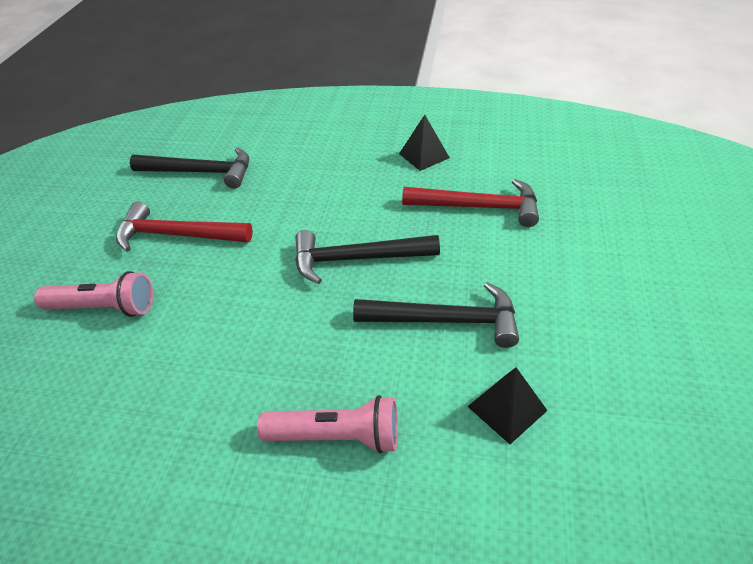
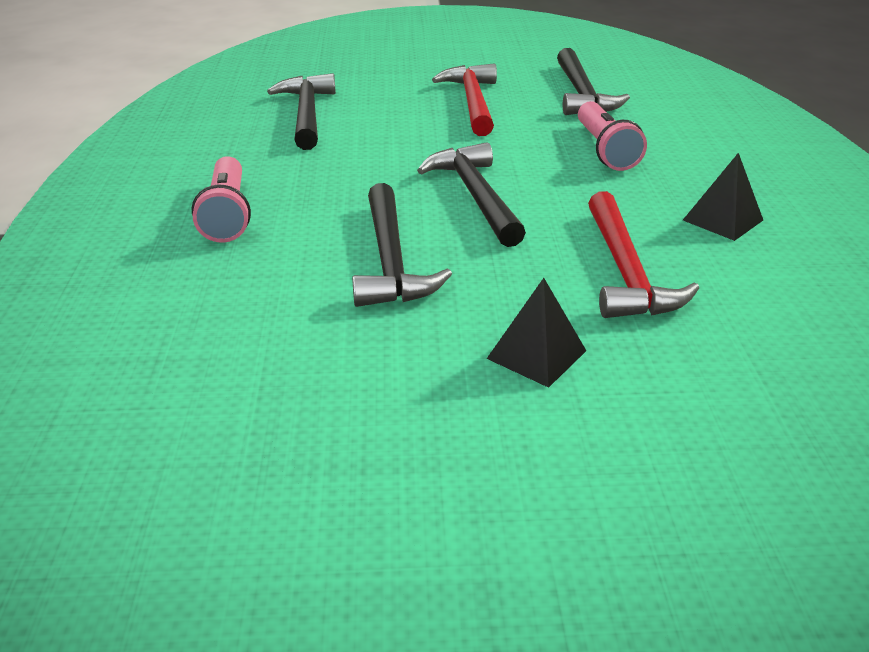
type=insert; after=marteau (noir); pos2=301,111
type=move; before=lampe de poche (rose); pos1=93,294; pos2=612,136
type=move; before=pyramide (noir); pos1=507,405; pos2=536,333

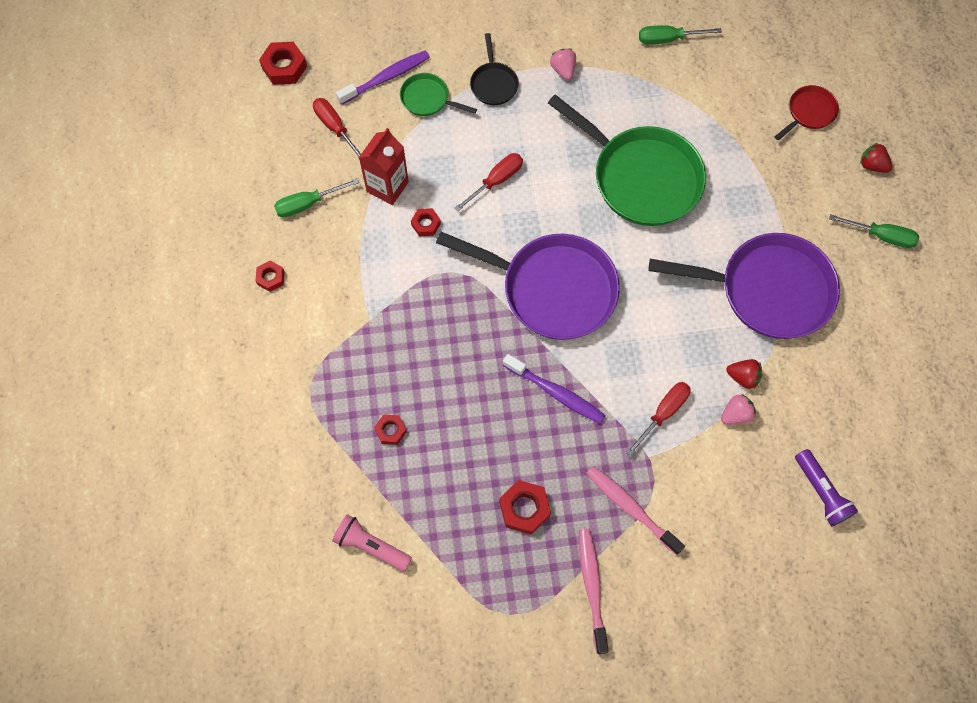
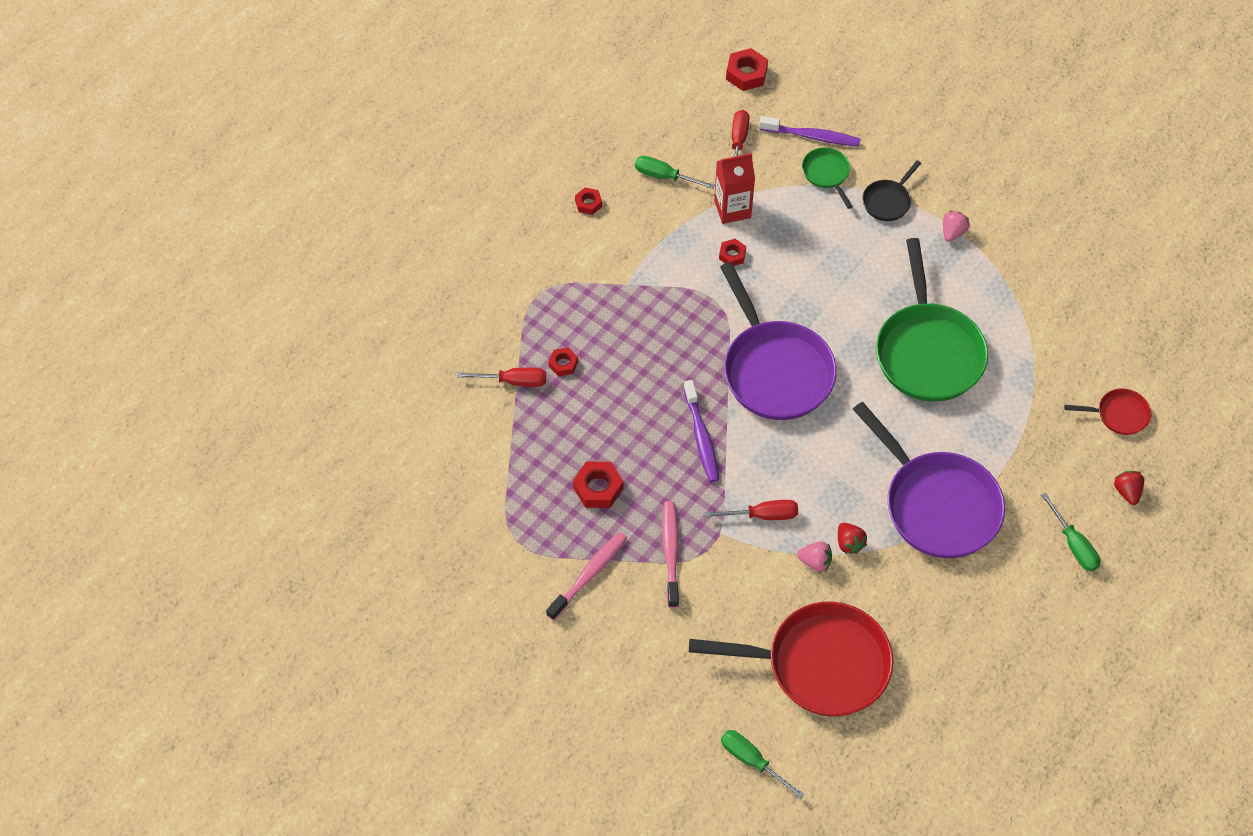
type=delete; before=lampe de poche (rose); pos1=372,543
type=move; before=tournevis (rouge); pos1=488,182; pos2=501,377
type=move; before=tournevis (vert); pos1=680,35; pos2=763,764
type=replace; before=lampe de poche (violet); after=poêle (rouge); pos1=826,487; pos2=791,659

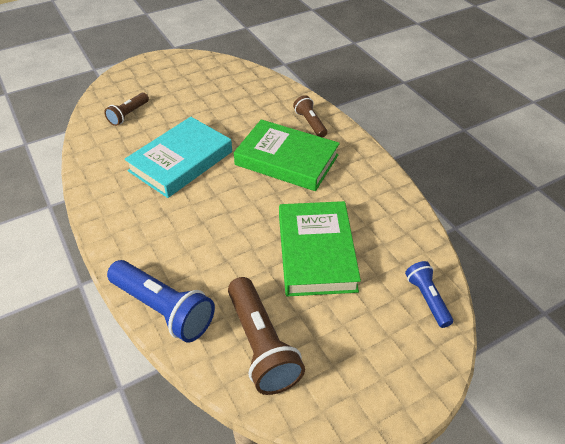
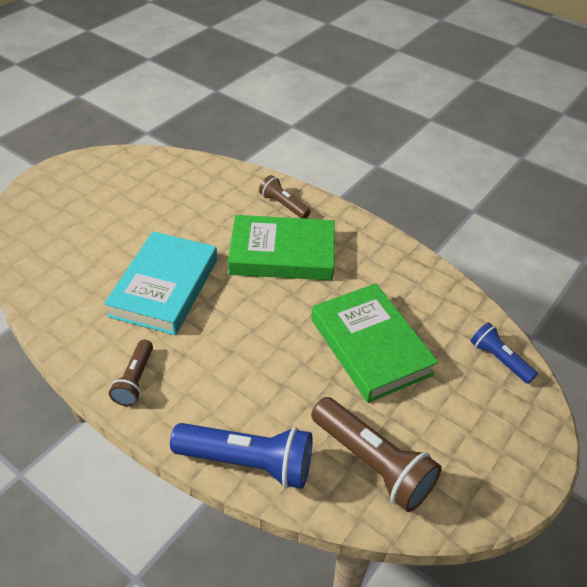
type=move; before=lampe de poche (marron); pos1=126,109; pos2=131,372

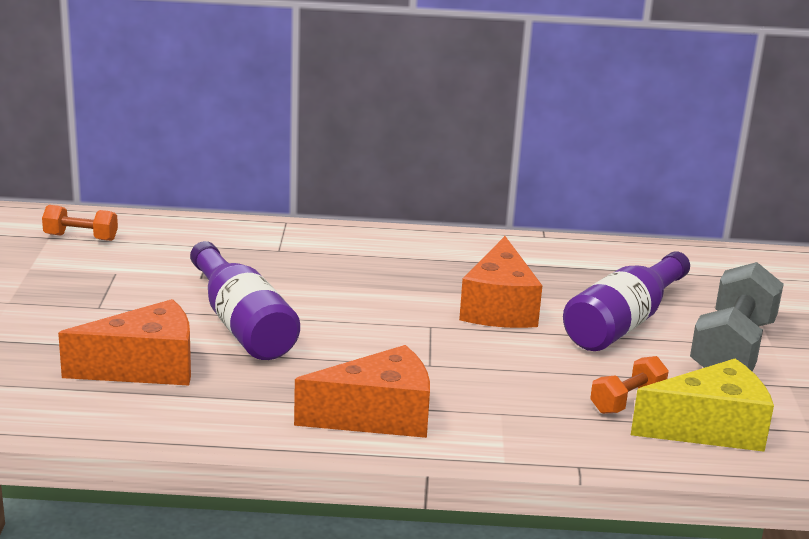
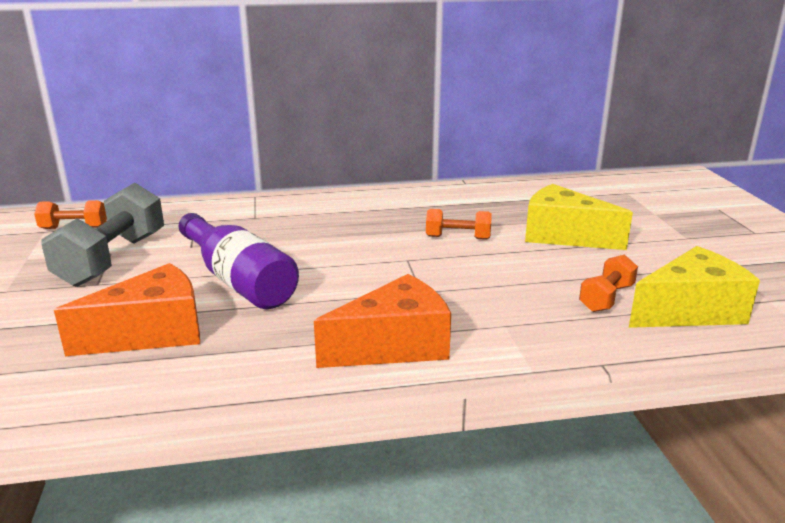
type=move; before=haltère (gris); pos1=737,317; pos2=102,235
type=replace; before=fromage (orange); after=haltère (orange); pos1=501,282; pos2=459,224
type=replace; before=bouteille (violet); after=fromage (jaune); pos1=626,301; pos2=579,217

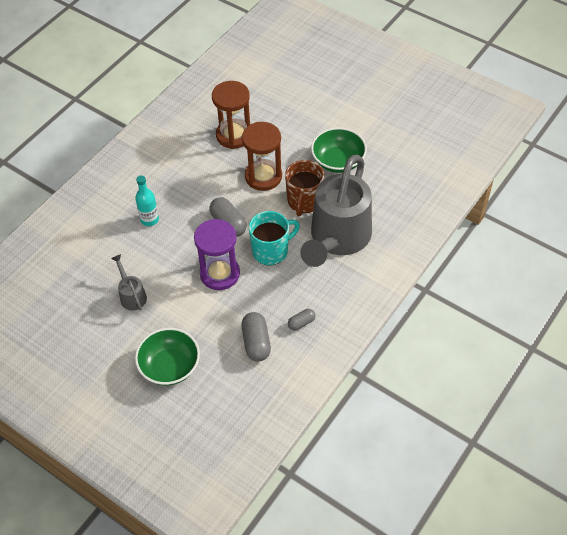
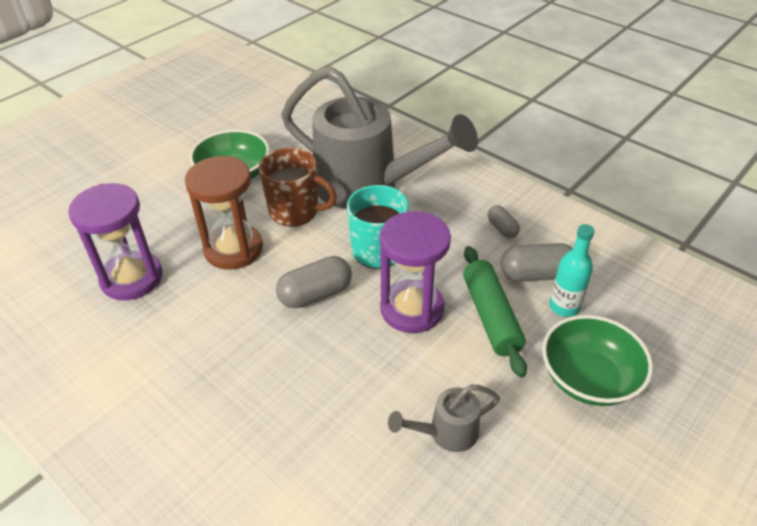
type=insert; after=rouleau à pâtisserie (vert); pos2=495,311
type=move; before=bouteille (turquoise); pos1=147,200; pos2=572,270
type=recolor; before=sablier (marron); after=sablier (violet); pos1=231,115; pos2=115,241

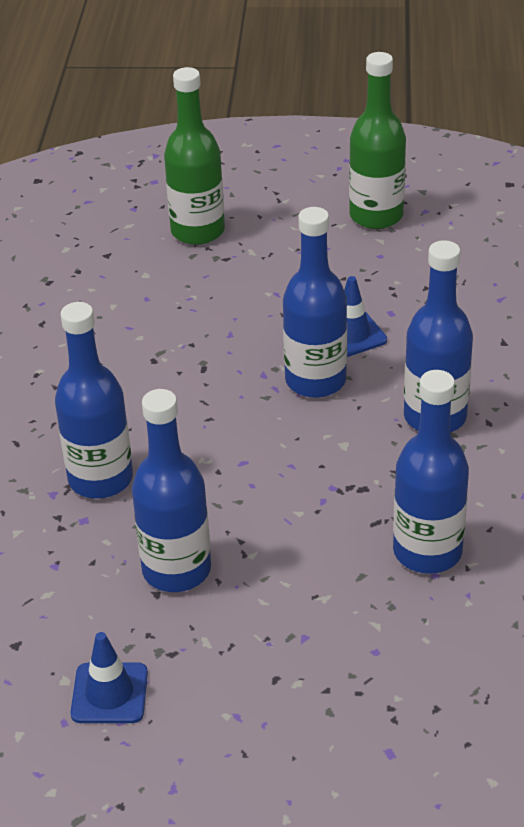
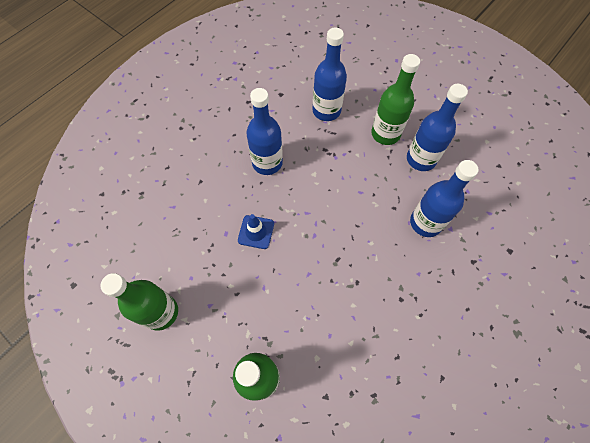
type=delete; before=cône de chantier (bleu); pos1=109,677
type=delete; before=bouteille (bleu); pos1=315,302
type=insert; after=bouteille (vert); pos2=395,99

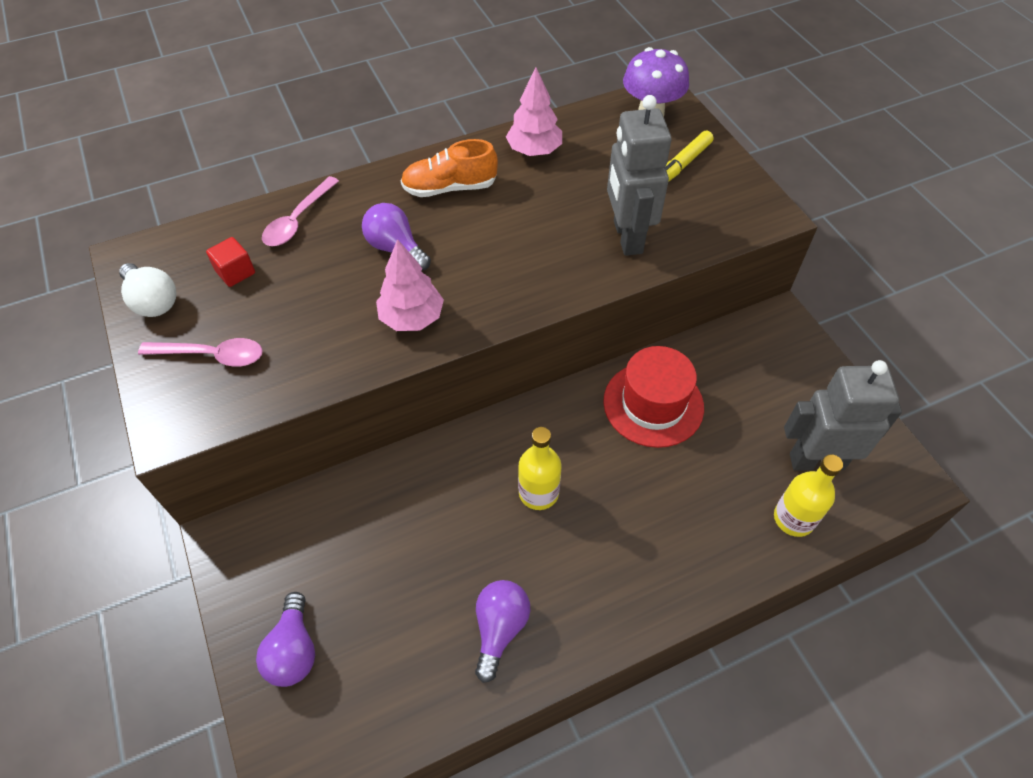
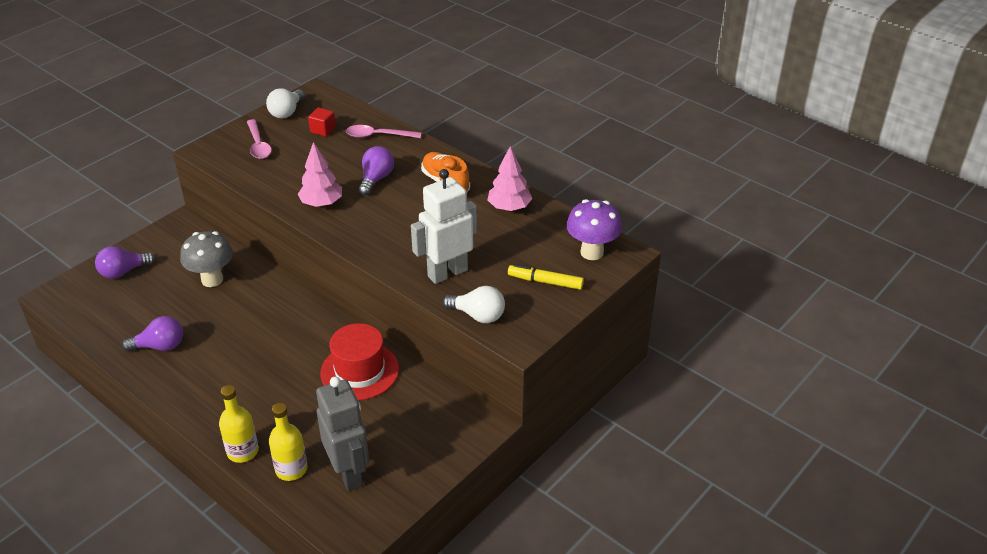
type=insert; after=champignon (gris); pos2=206,259
type=insert; after=ampoule (blanc); pos2=474,304
type=move; before=bouteille (jaune); pos1=540,468; pos2=239,424
type=recolor; before=robot (gris); after=robot (blanc); pos1=639,175; pos2=444,226

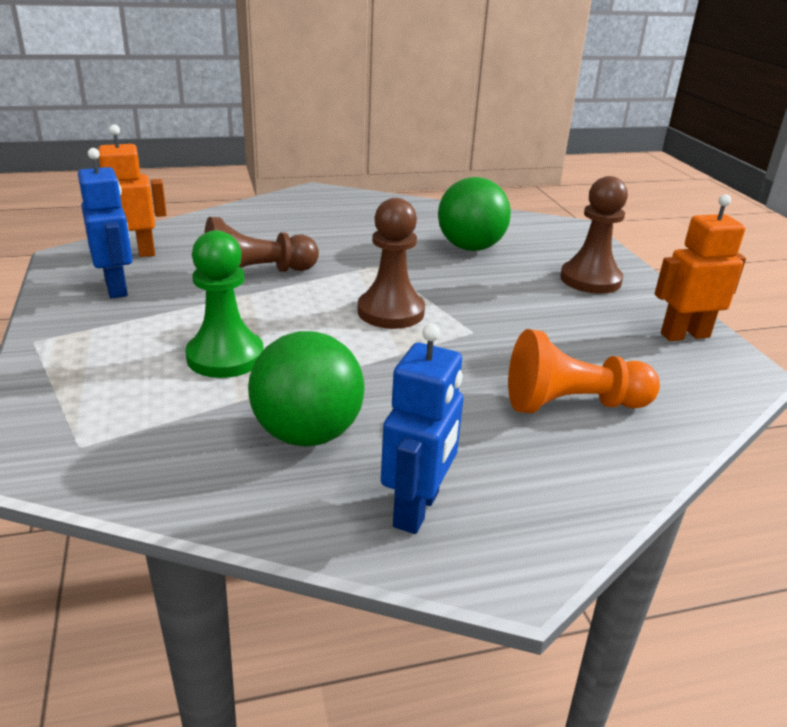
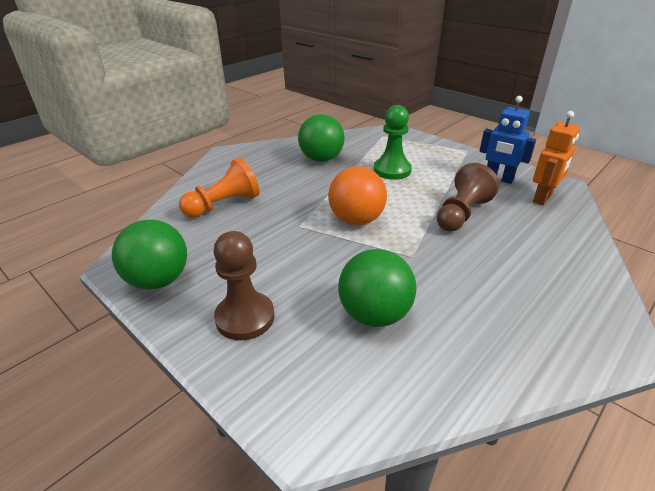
type=delete; before=robot (bleu); pos1=422,429
type=replace; before=pion (marron); after=balle (orange); pos1=391,263; pos2=357,195
type=replace; before=robot (orange); after=balle (vert); pos1=700,267; pos2=149,255

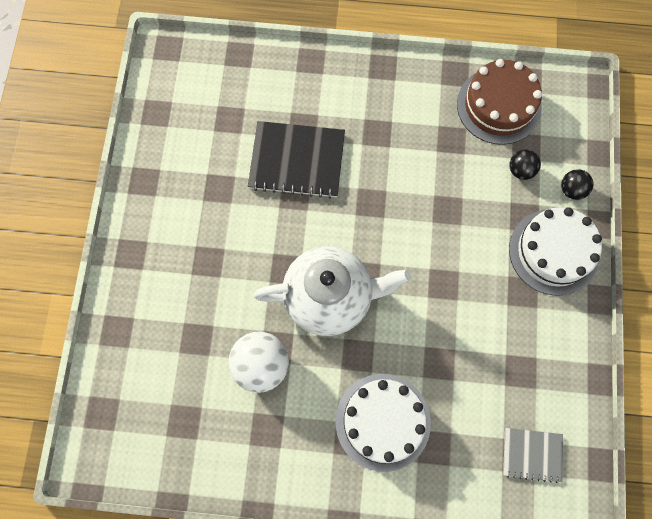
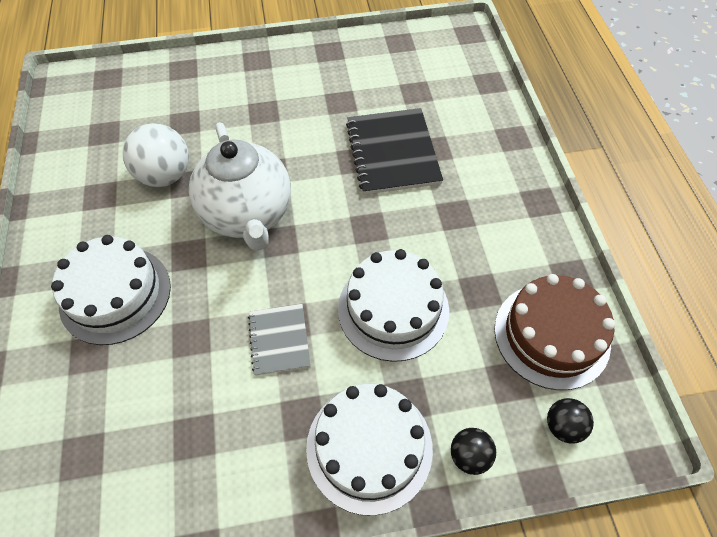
type=insert; after=gâteau (blanc); pos2=393,305
type=move; before=carnet (gris); pos1=533,455; pos2=279,340
type=move; before=balle (noir); pos1=525,164; pos2=570,421

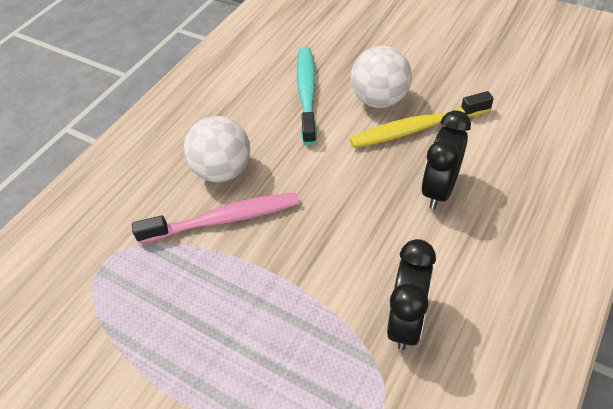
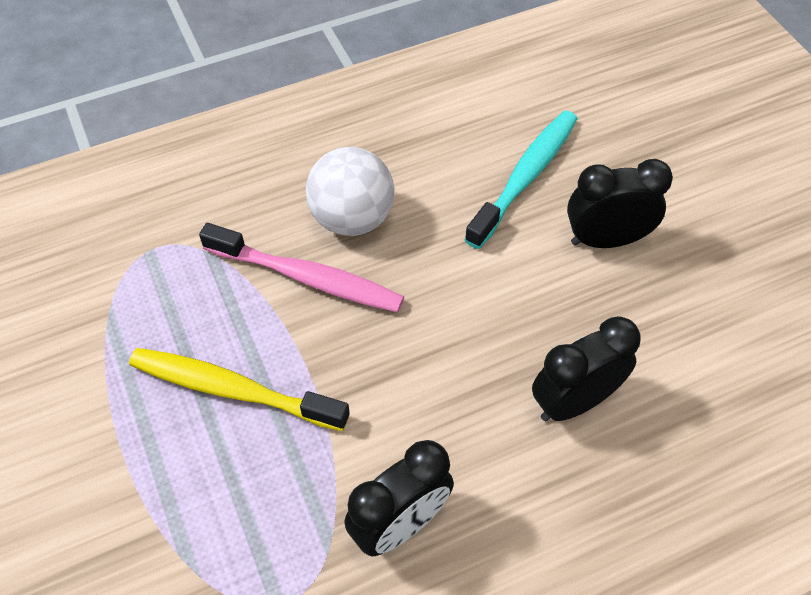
type=move; before=brosse à dents (jaune); pos1=421,119; pos2=239,389
type=replace; before=balle (blanc); after=réveil (noir); pos1=381,77; pos2=620,203

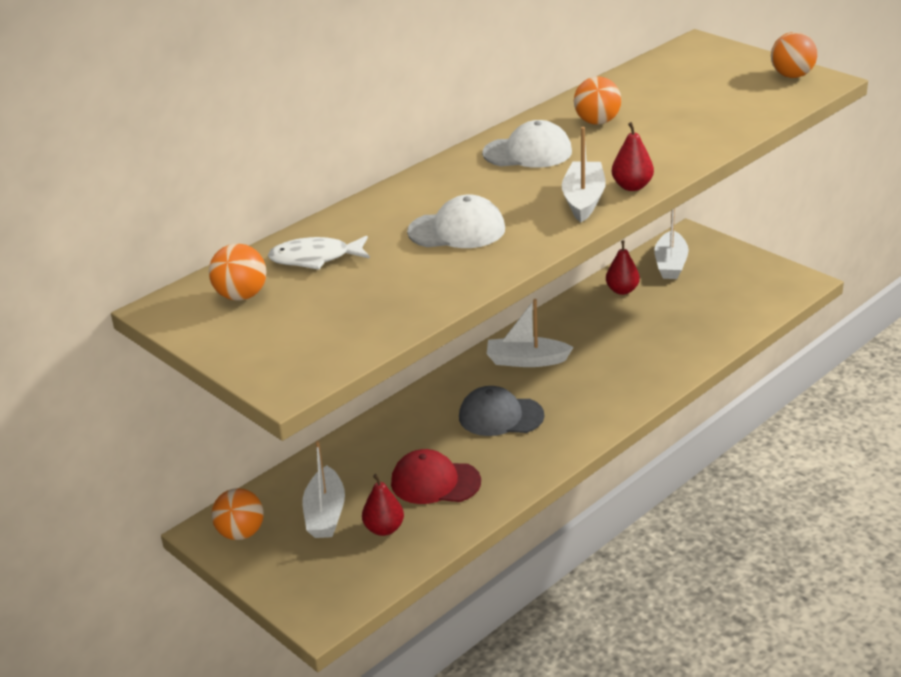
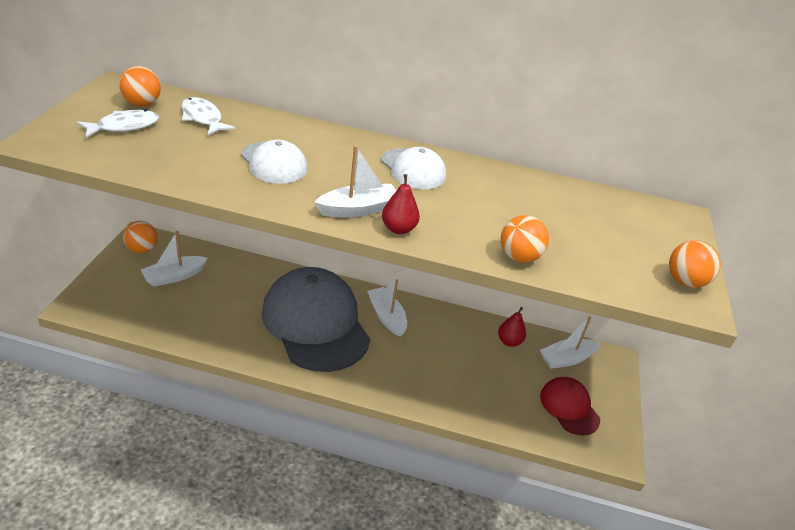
type=delete; before=poire (rouge); pos1=383,505
type=insert; after=poisson (blanc); pos2=118,124
type=move; before=casquette (rouge); pos1=436,476; pos2=570,406
type=move; before=balle (orange); pos1=597,100; pos2=525,239
type=resize; before=casquette (gris); pos1=501,411; pos2=316,319; scale=2.05

